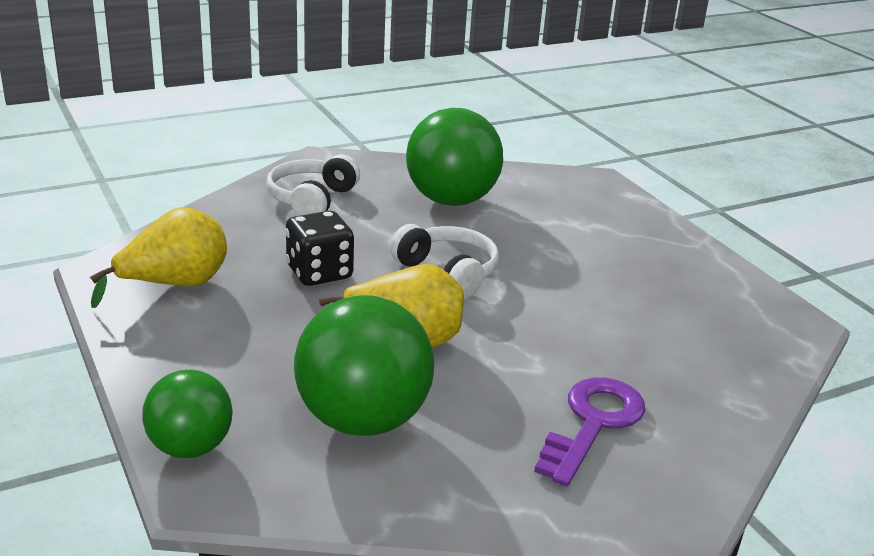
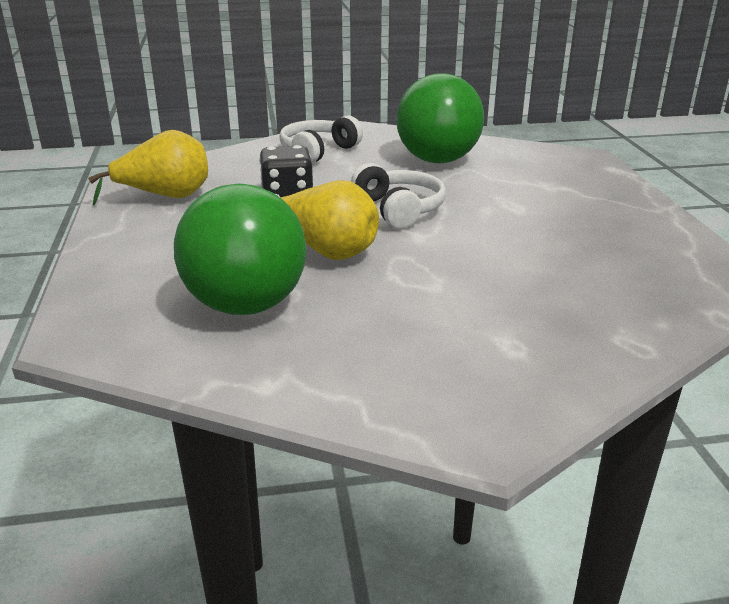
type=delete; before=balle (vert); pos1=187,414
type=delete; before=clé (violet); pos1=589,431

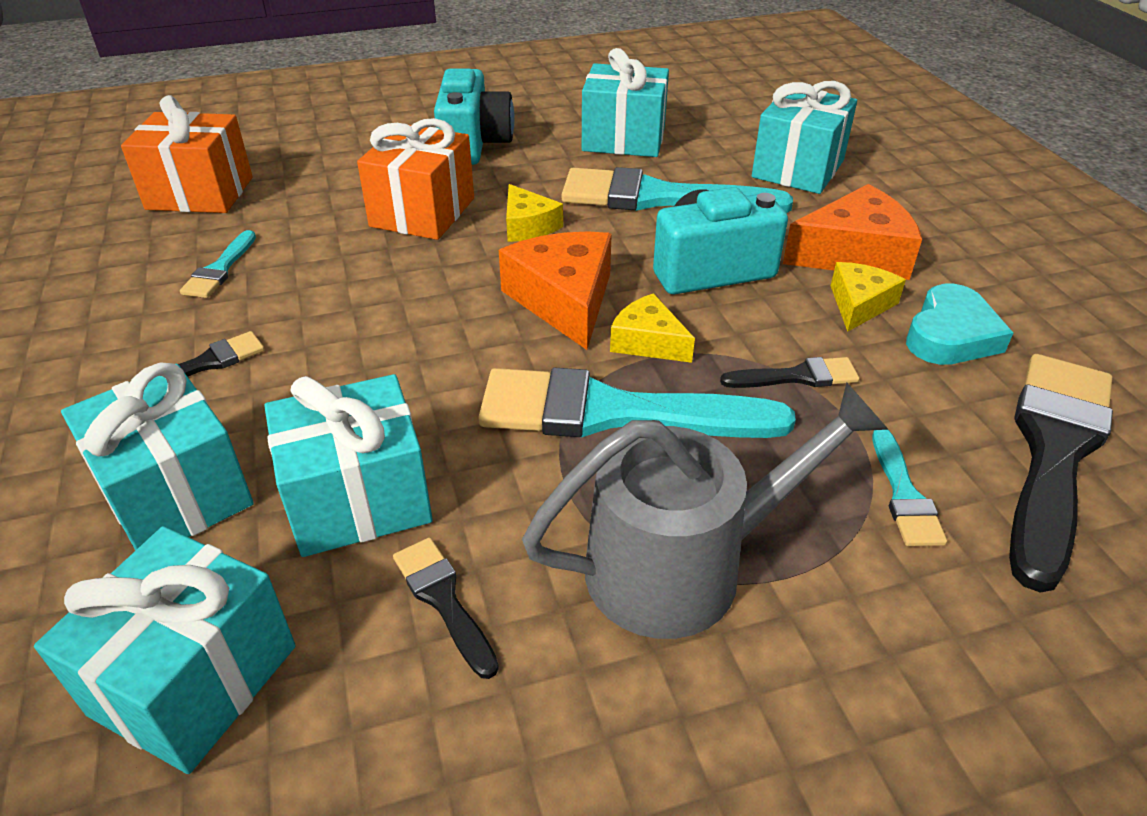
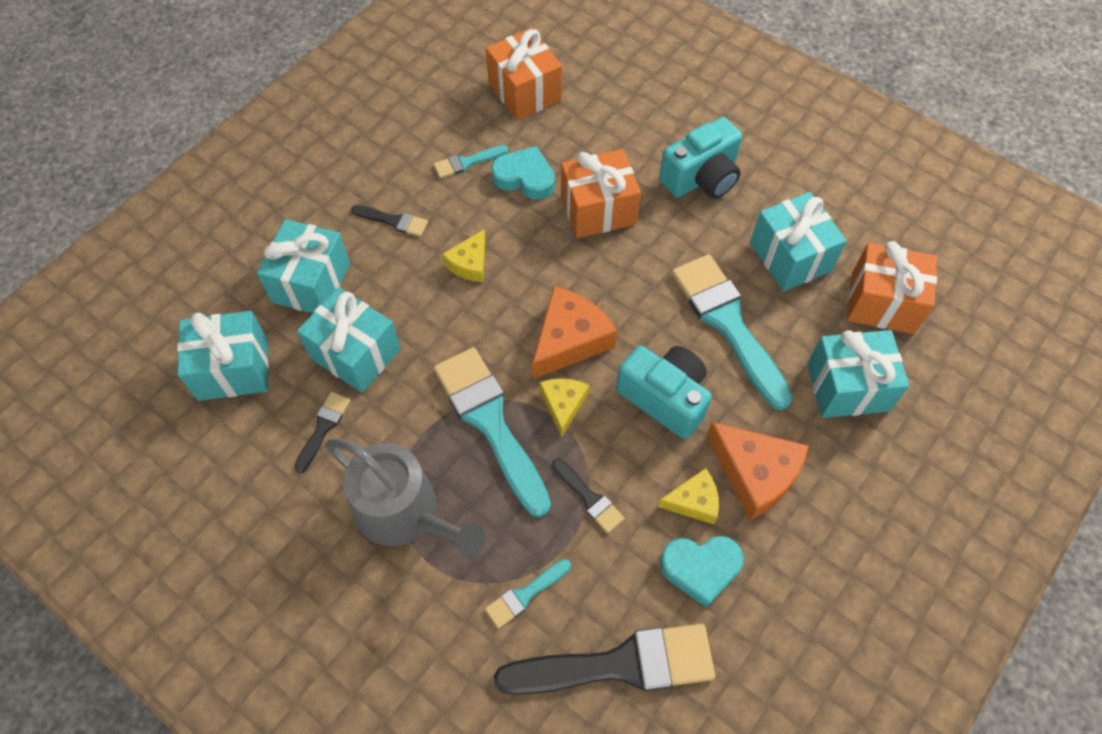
type=insert; after=cœur (turquoise); pos2=523,173
type=insert; after=cadeau (orange); pos2=892,287
type=move; before=fromage (jaune); pos1=534,213; pos2=464,255

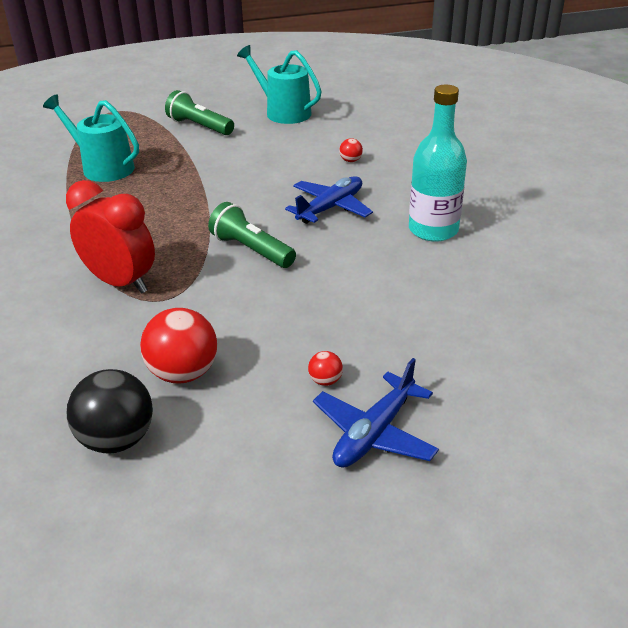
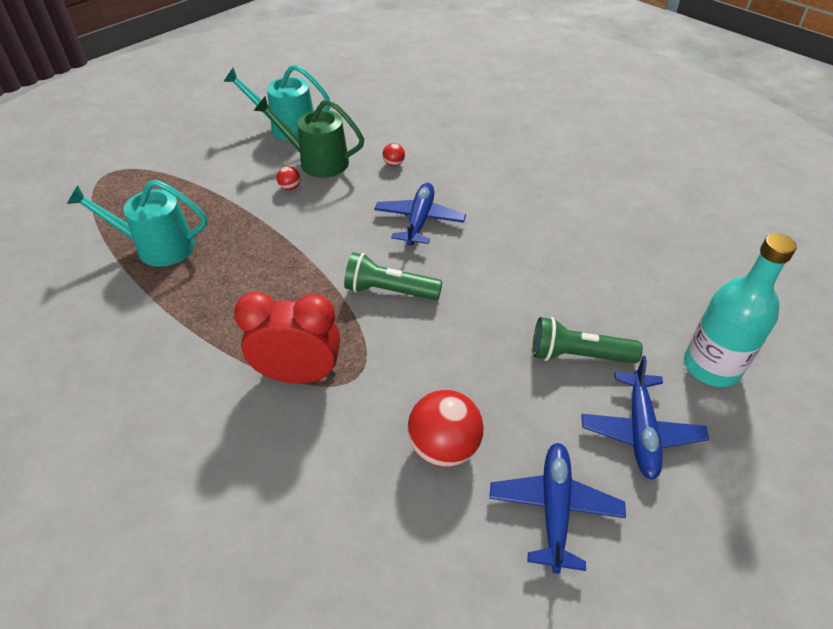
type=delete; before=balle (noir); pos1=110,411
type=insert; after=arrosoir (vert); pos2=309,137
type=insert; after=avion (bleu); pos2=557,508
type=move; before=lampe de poche (vert); pos1=199,112; pos2=588,340
type=move; before=balle (rouge); pos1=325,368; pos2=288,178
type=move; before=bouteille (turquoise); pos1=438,163; pos2=740,310

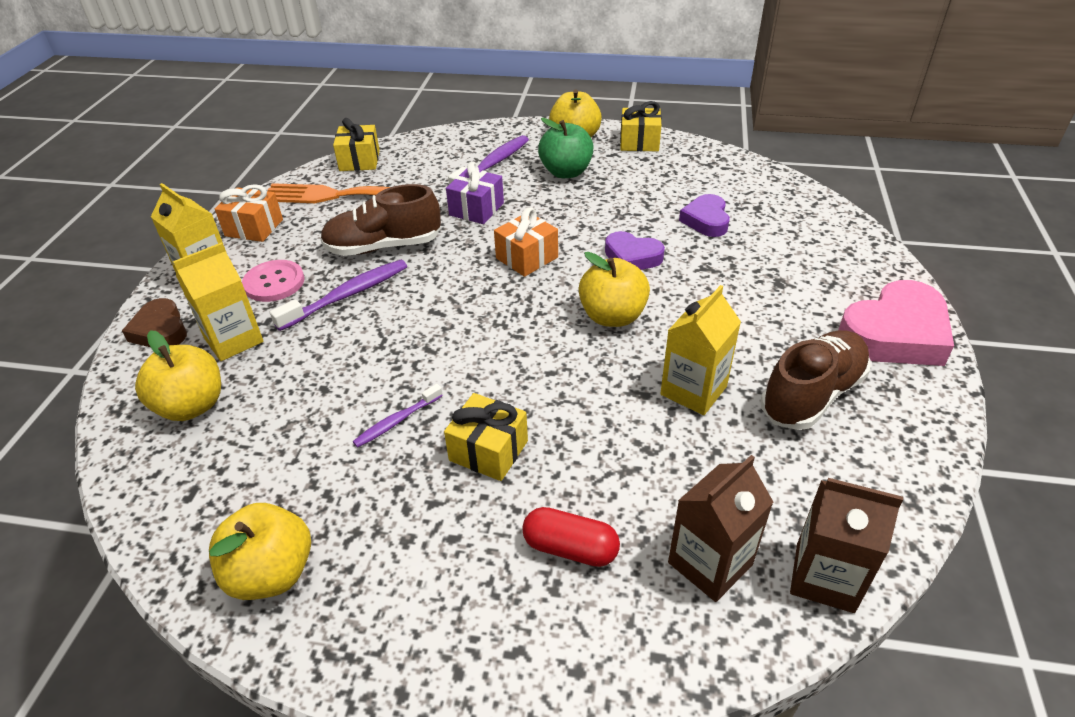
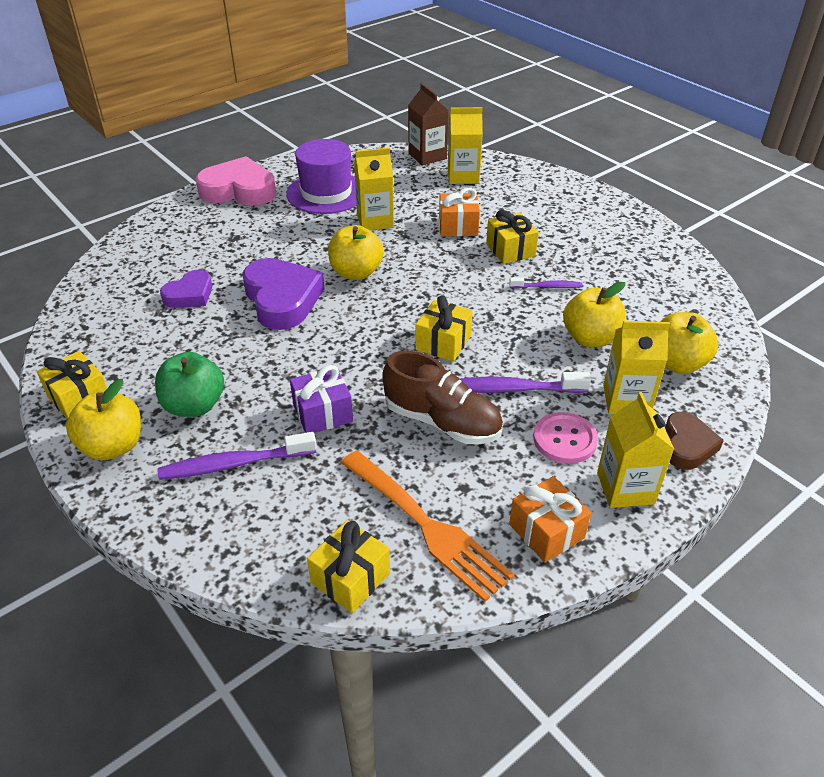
type=delete; before=gélule (rouge); pos1=571,537
type=insert; after=cadeau (jaune); pos2=444,328
type=move; before=pomme (jaune); pos1=260,551; pos2=594,314
type=move; before=cadeau (orange); pos1=526,242; pos2=459,211
type=replace; before=chaussure (marron); after=chapeau (violet); pos1=816,380; pos2=321,176
type=recolor; before=brique de lait (marron); after=brique de lait (jaune); pos1=721,528; pos2=465,145
type=resize; before=cœur (violet); pos1=635,250; pos2=283,294; scale=1.71

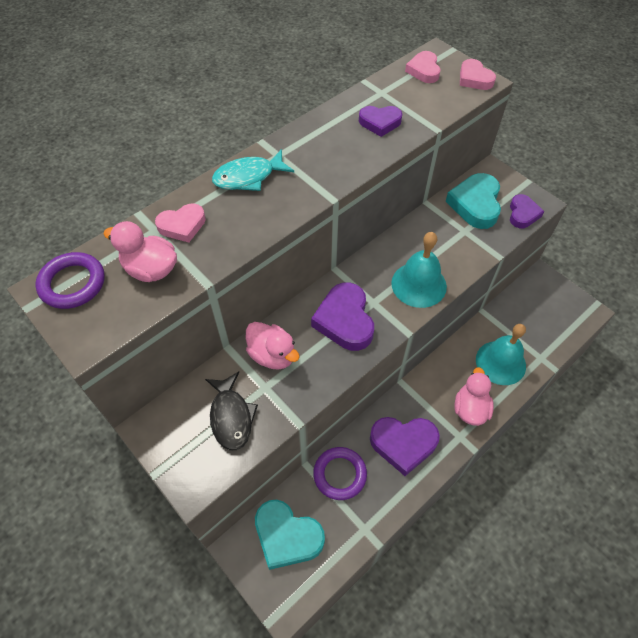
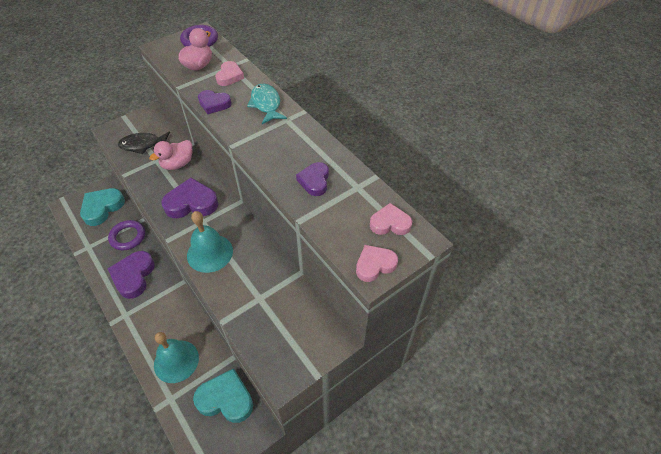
type=delete; before=canard (rose); pos1=474,396
type=move; before=cœur (turquoise); pos1=473,201; pos2=223,395
type=move; before=cœur (violet); pos1=527,211; pos2=215,102
type=rotate; before=cœur (rose); pos1=180,223; pos2=229,73; turn=-150

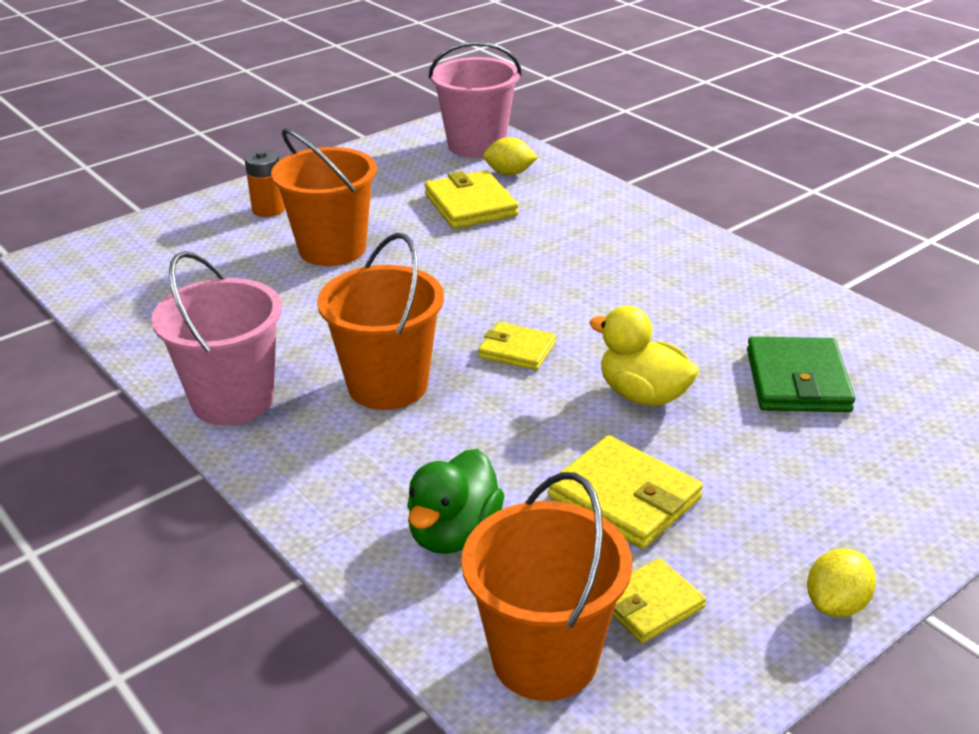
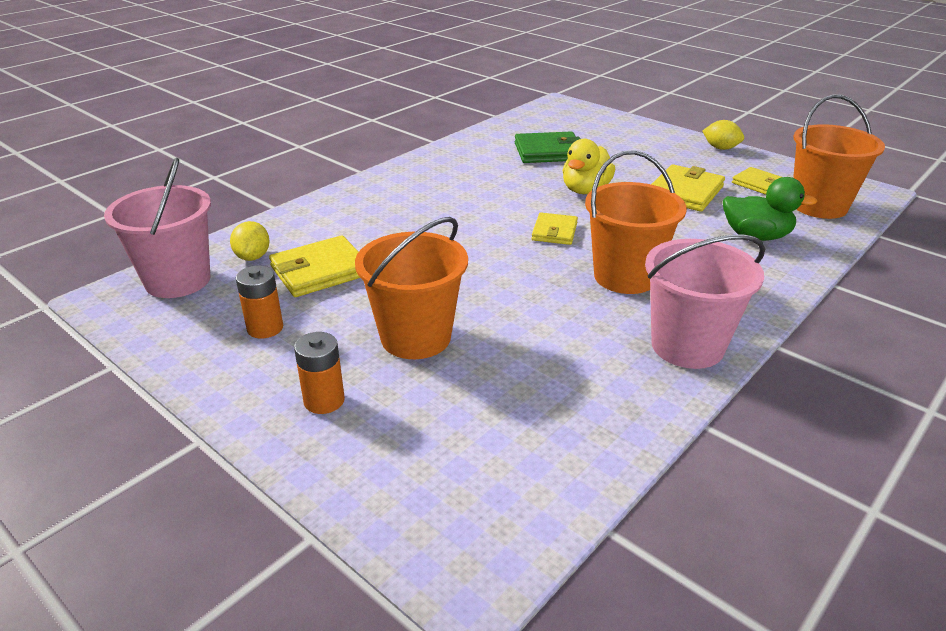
type=insert; after=pile (orange); pos2=259,302

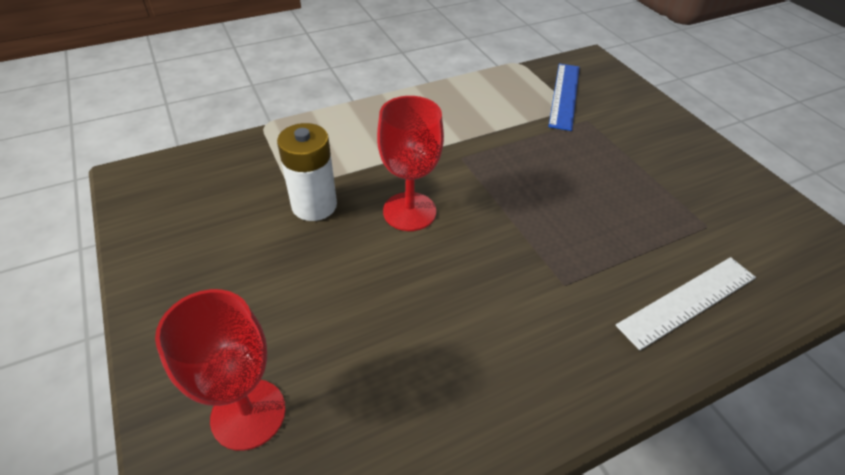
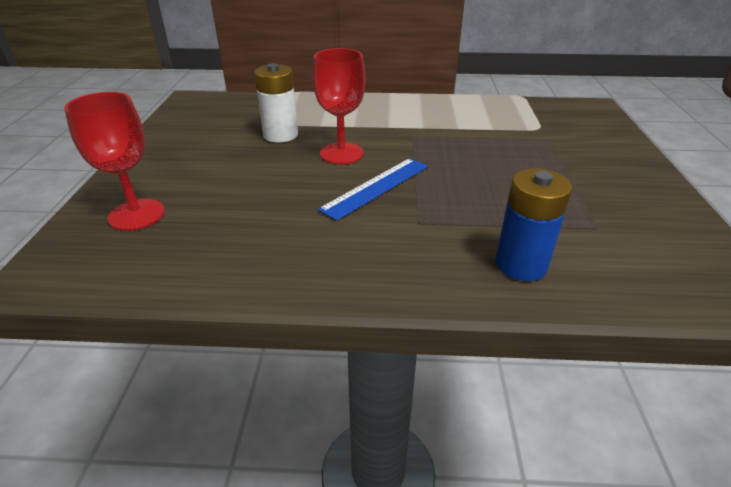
type=move; before=règle (bleu); pos1=563,97; pos2=373,189
type=replace; before=règle (blanc); after=pile (bleu); pos1=686,303; pos2=533,224

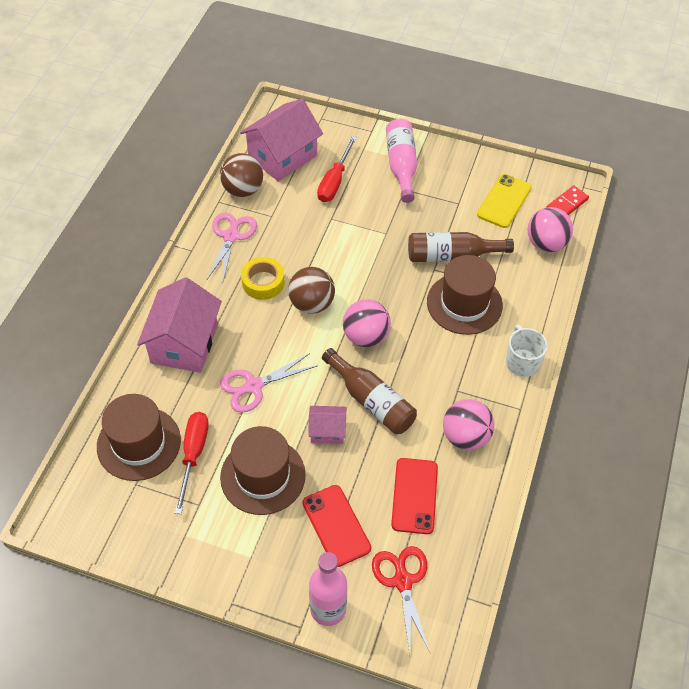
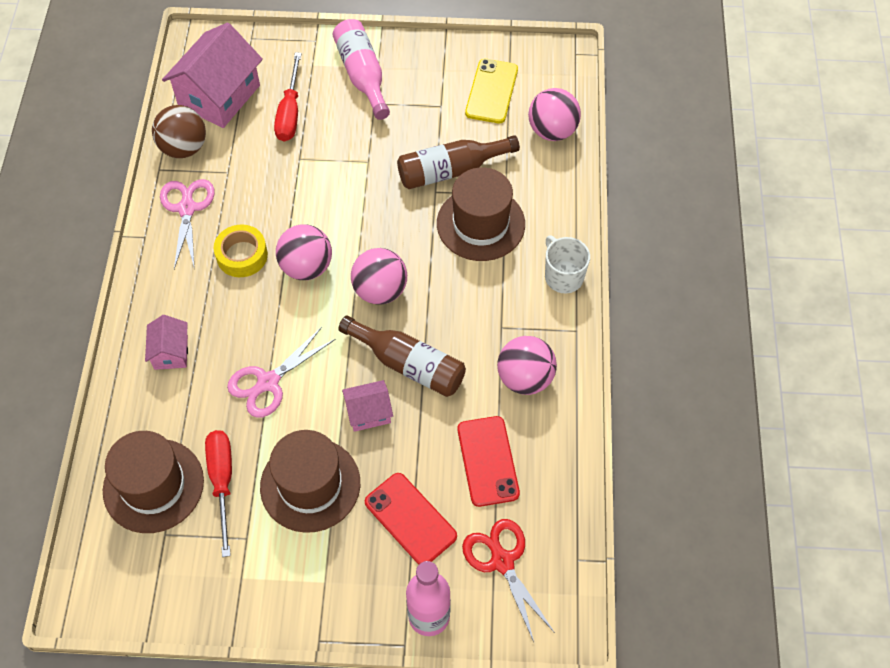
type=delete; before=domino (rouge); pos1=567,200
type=recolor; before=balle (marron); after=balle (rose); pos1=311,290; pos2=304,252
type=resize; before=maison (rose); pos1=179,325; pos2=166,342; scale=0.51

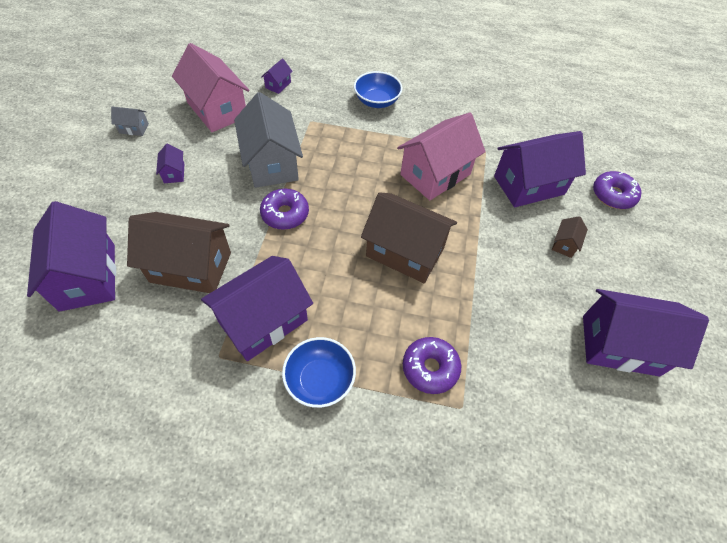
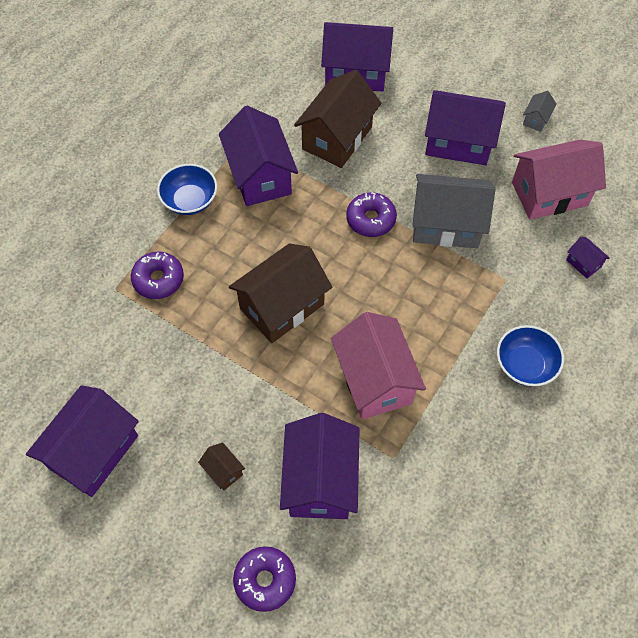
type=resize; before=maison (violet); pos1=170,163; pos2=465,127; scale=2.33

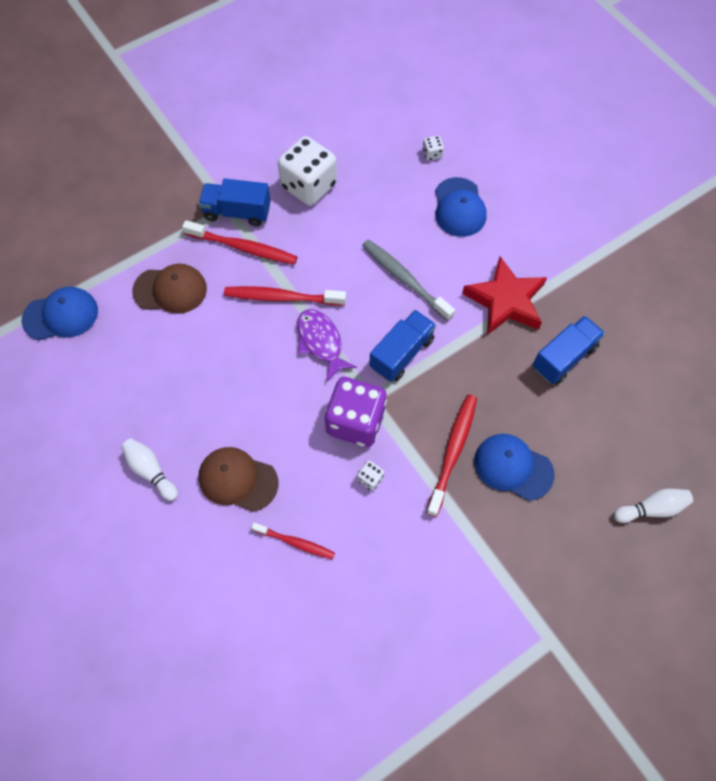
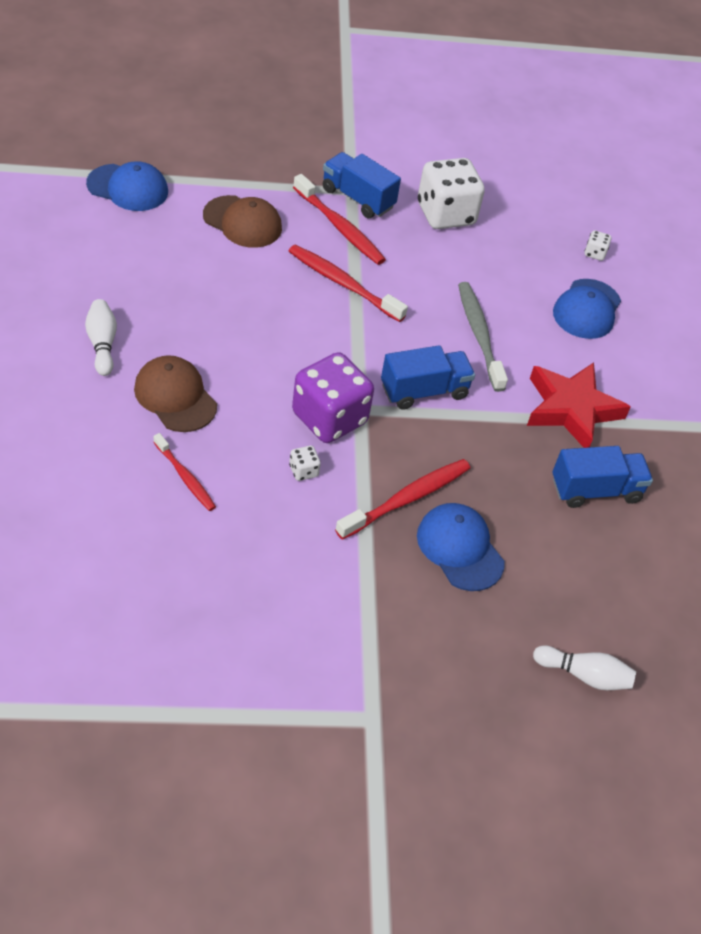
type=delete; before=poisson (violet); pos1=327,345

